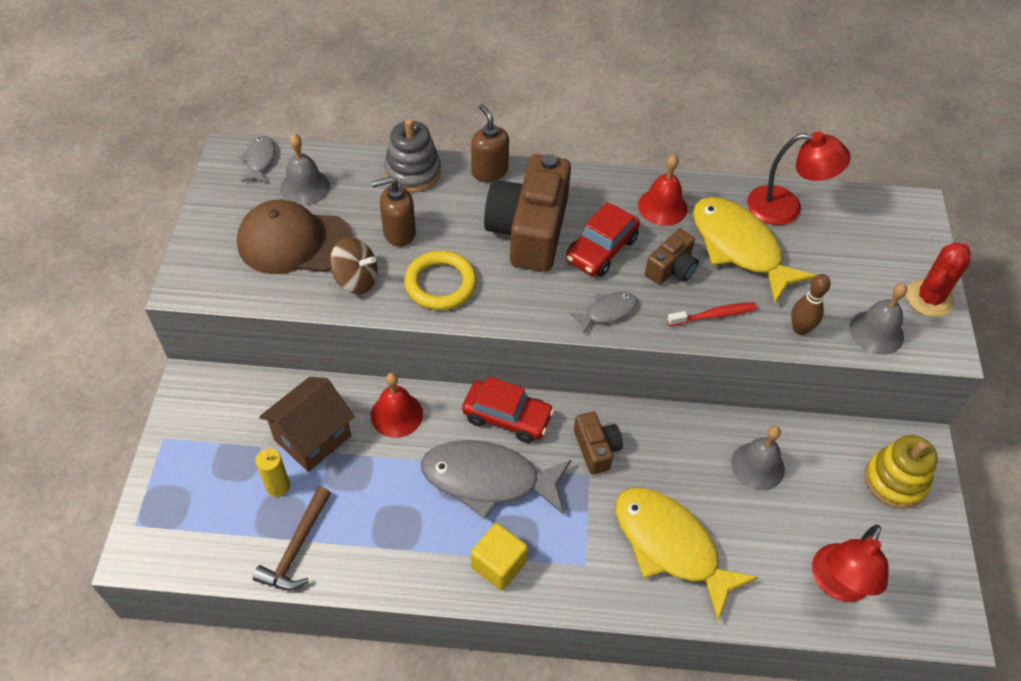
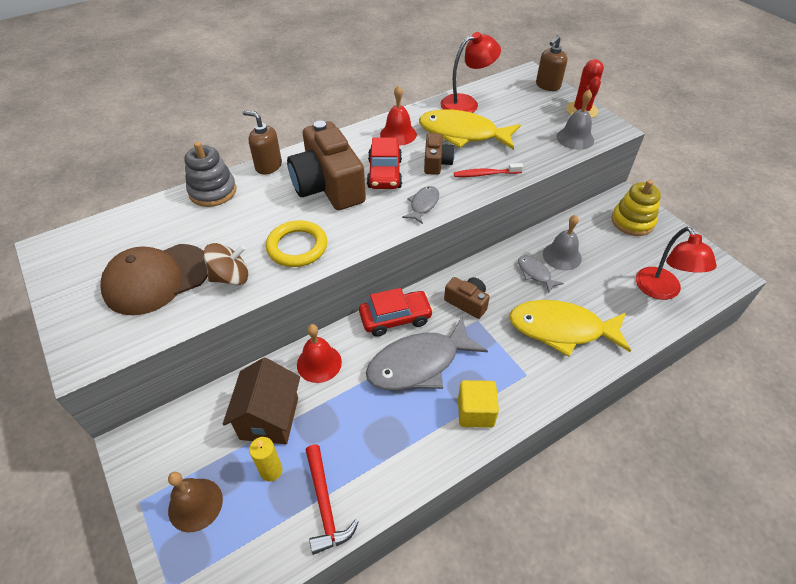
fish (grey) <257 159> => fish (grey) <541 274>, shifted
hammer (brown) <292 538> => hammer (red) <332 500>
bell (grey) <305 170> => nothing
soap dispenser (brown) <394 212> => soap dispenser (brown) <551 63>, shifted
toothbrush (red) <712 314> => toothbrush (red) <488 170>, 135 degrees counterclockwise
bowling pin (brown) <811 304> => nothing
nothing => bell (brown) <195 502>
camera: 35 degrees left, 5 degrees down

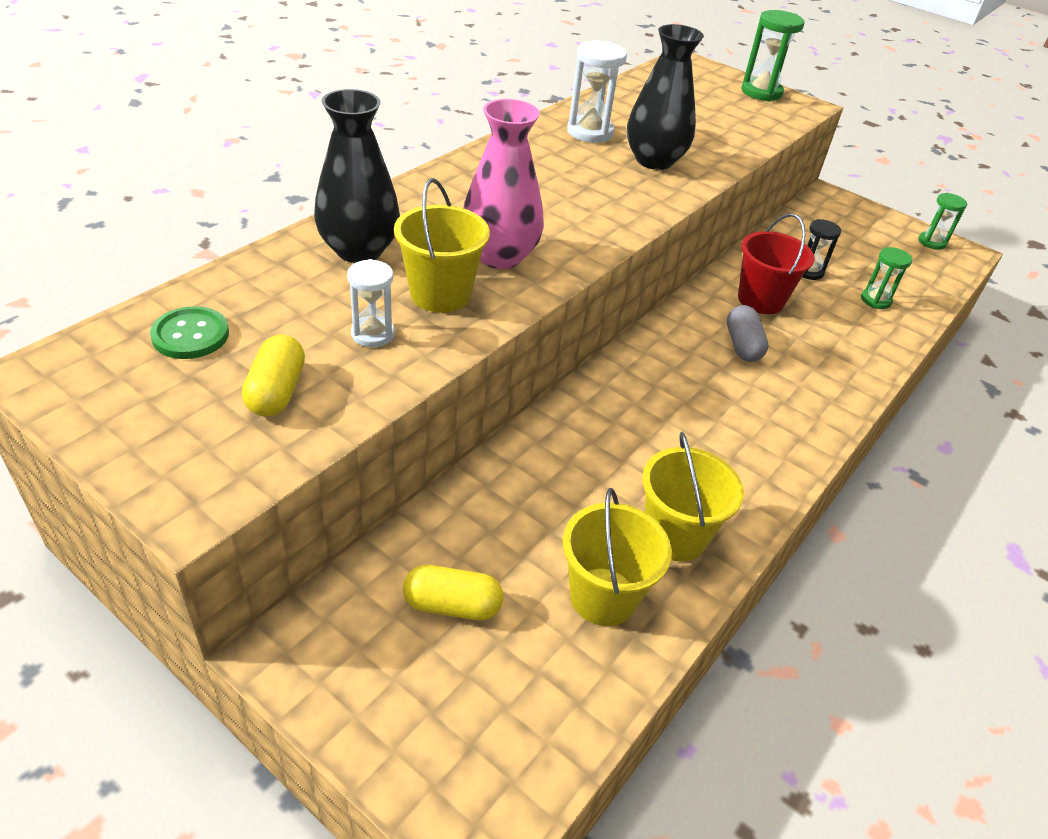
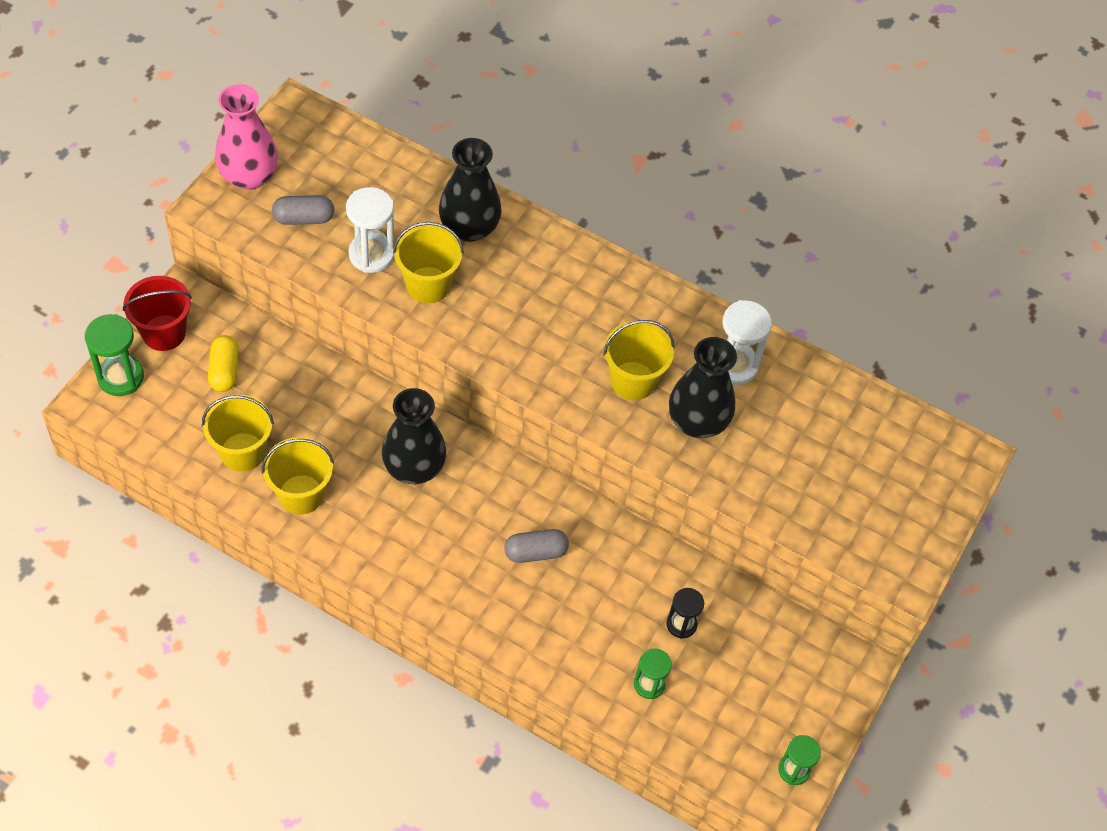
button (green) <189 332> => nothing
capsule (yellow) <273 375> => capsule (grey) <303 210>
hourglass (white) <371 303> => hourglass (white) <370 230>, x1.57
vase (pink) <503 184> => vase (pink) <246 137>, shifted
bucket (red) <776 263> => bucket (red) <157 313>, shifted
hourglass (green) <772 56> => hourglass (green) <114 355>, shifted
nothing => vase (black) <414 436>
nothing => bucket (yellow) <638 360>
camera: 80 degrees right, 15 degrees up

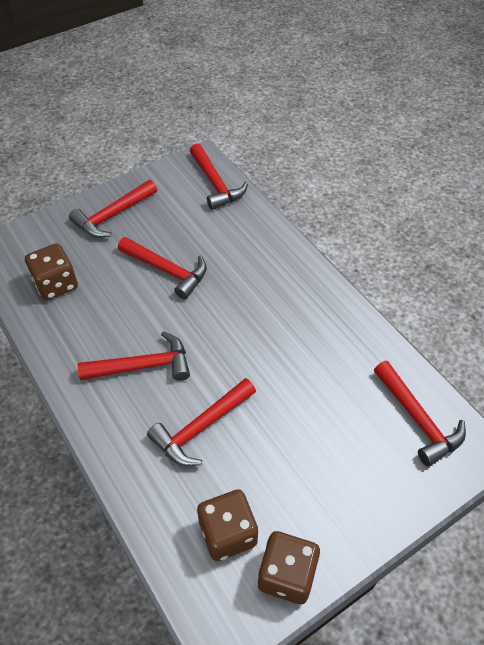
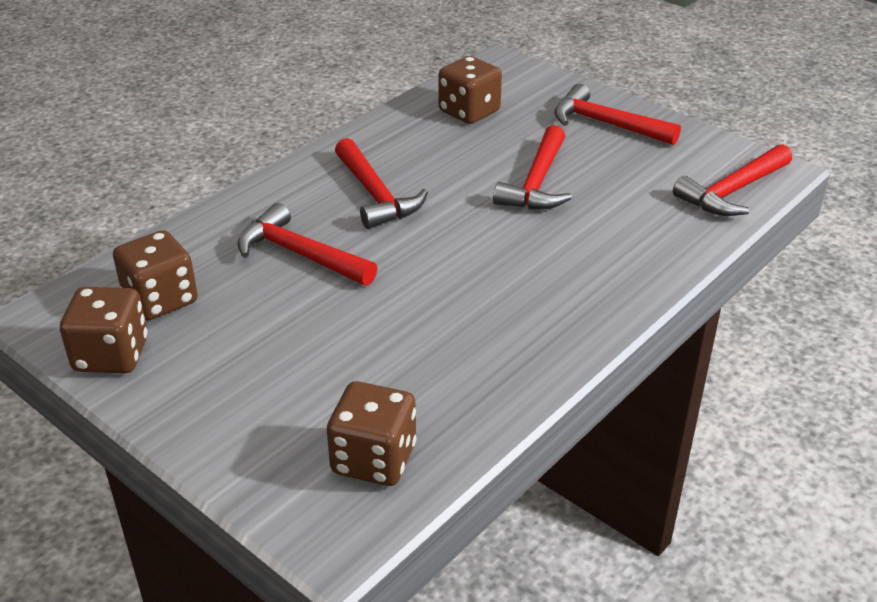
hammer (red) <420 414> => dice (brown) <372 433>
camera: 75 degrees right, 15 degrees down

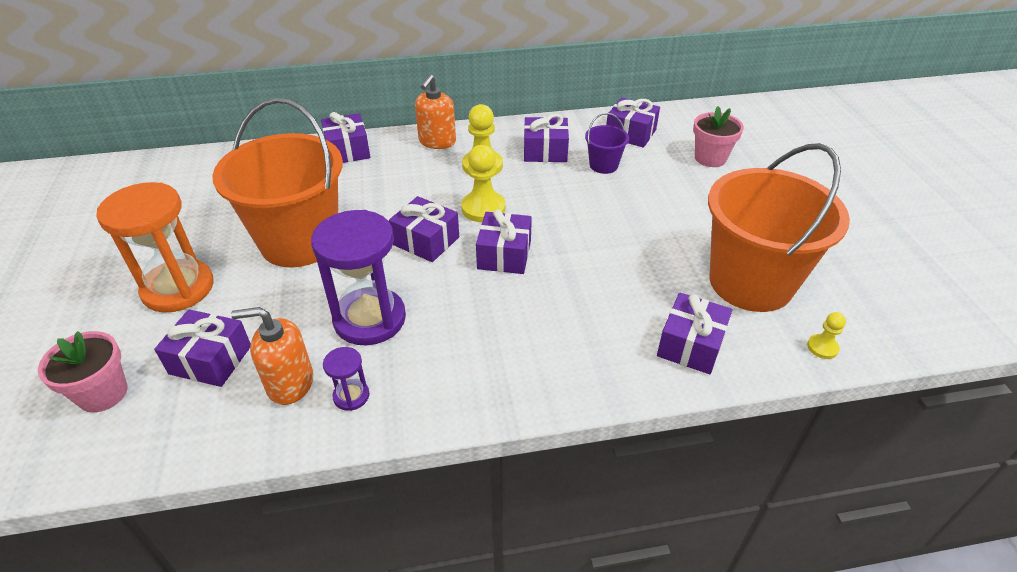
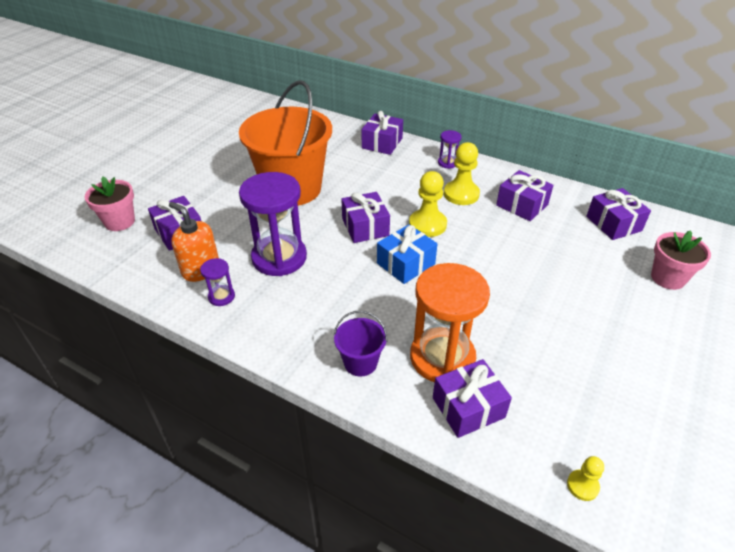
hourglass (orange) <155 247> => hourglass (orange) <450 322>, shifted
soap dispenser (orange) <435 111> => hourglass (purple) <450 149>
gift (purple) <504 241> => gift (blue) <407 254>
bucket (purple) <607 143> => bucket (purple) <360 344>, shifted
bucket (orange) <779 227> => nothing
camera: 40 degrees right, 0 degrees up

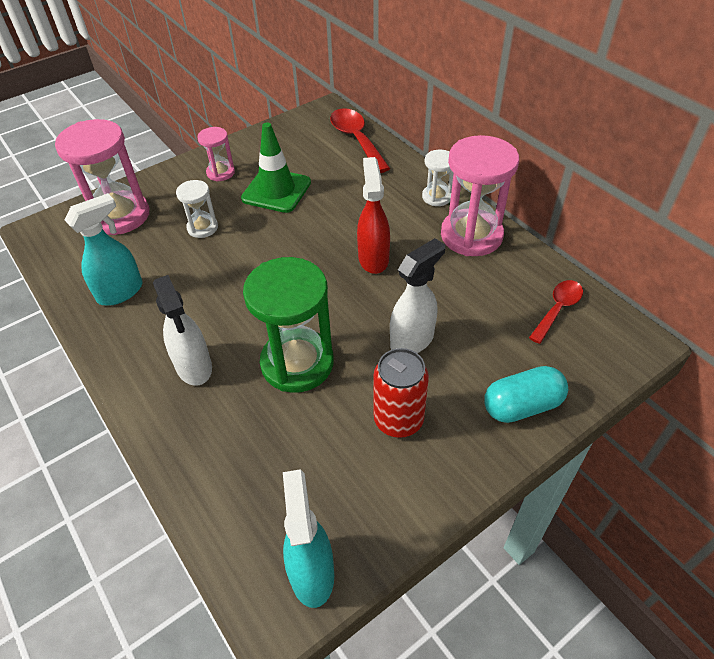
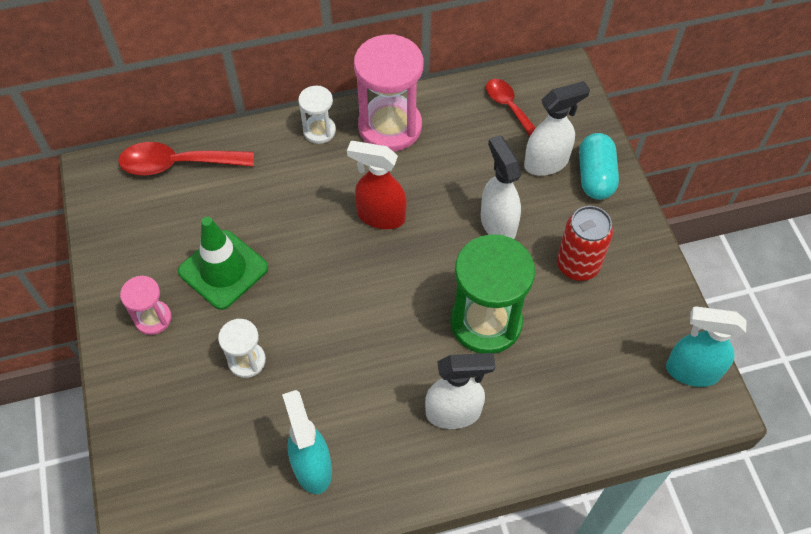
hourglass (pink) <102 177> => nothing
nothing => spray bottle (white) <557 128>
camera: 70 degrees left, 10 degrees up

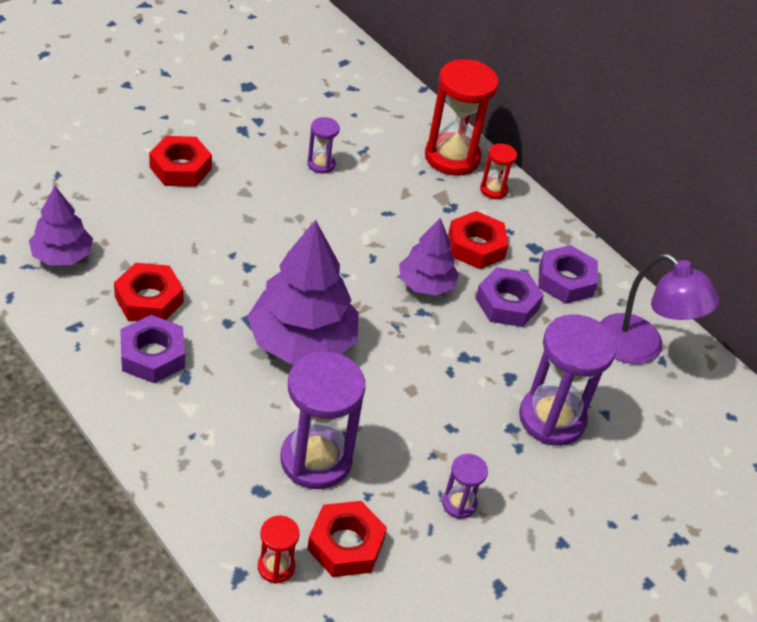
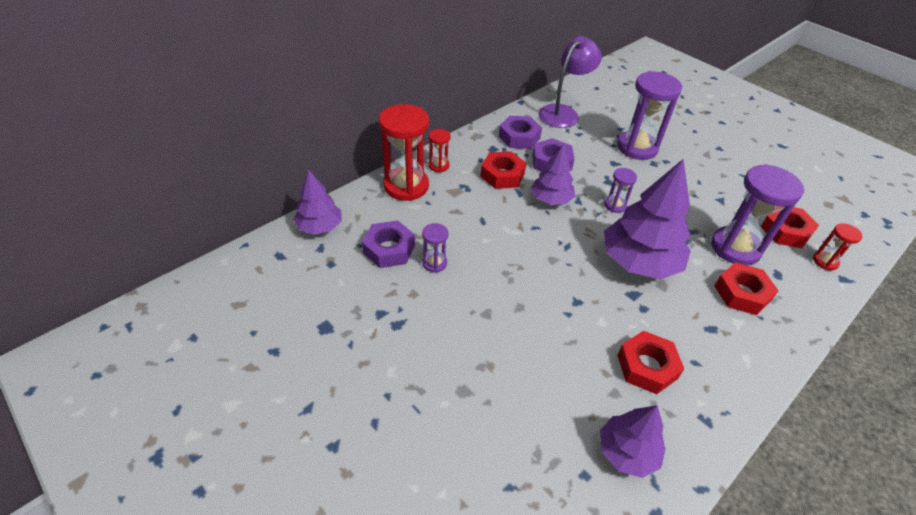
nut (purple) <152 349> => nut (purple) <388 244>, shifted
nut (red) <180 161> => nut (red) <746 288>, shifted
hourglass (purple) <465 486> => hourglass (purple) <620 190>, shifted
nothing => tree (purple) <317 202>
camera: 90 degrees left, 0 degrees up

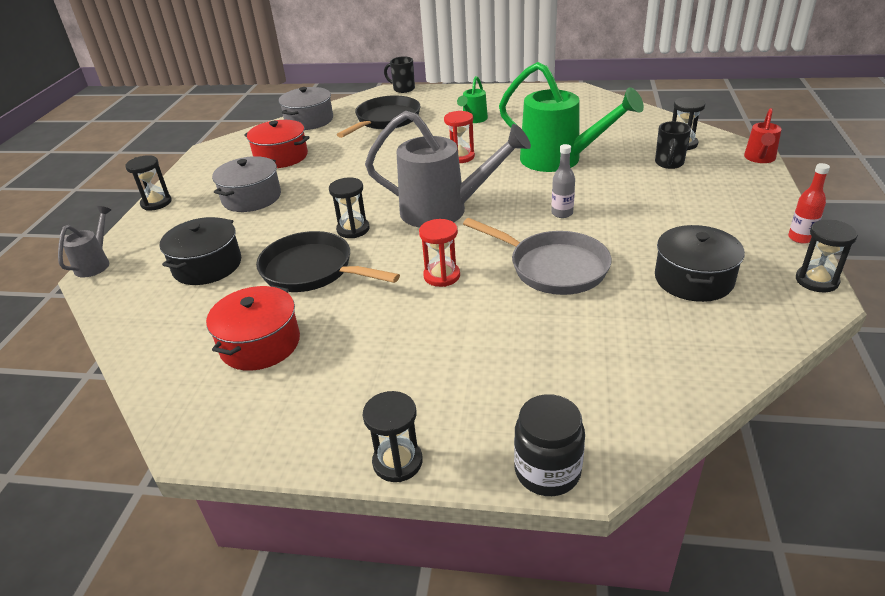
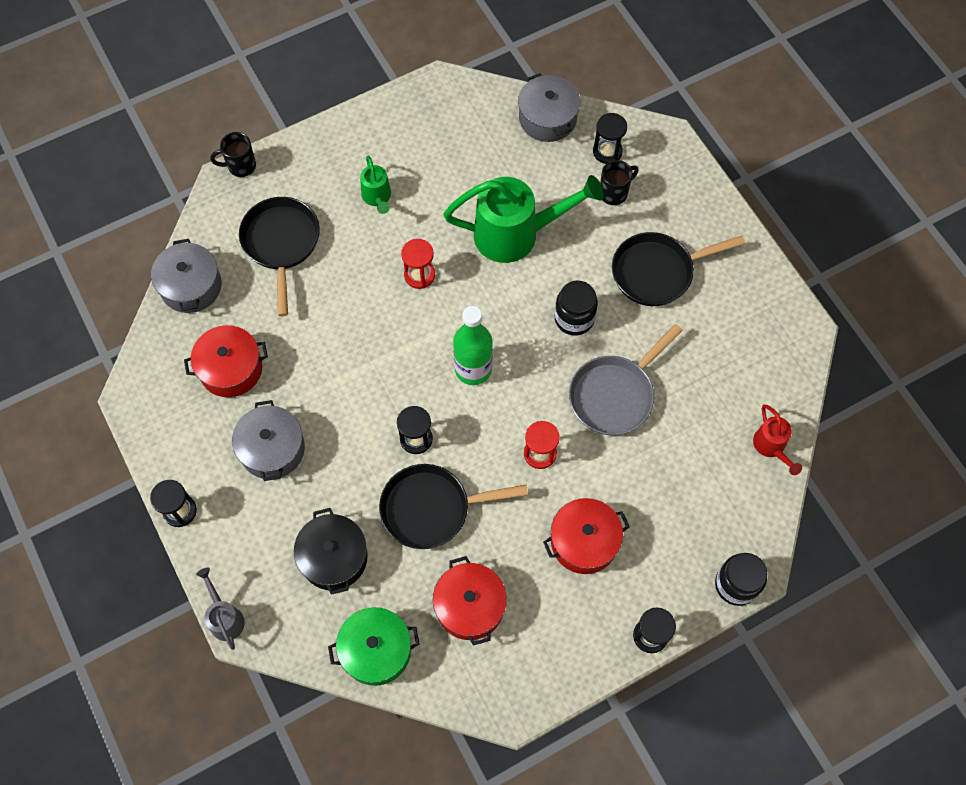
watering can (grey) <448 169> => bottle (green) <473 345>
pan (grey) <537 256> => pan (grey) <626 379>, 135 degrees clockwise
bottle (grey) <563 181> => jar (black) <576 308>
mug (black) <673 145> => mug (black) <619 182>, 105 degrees counterclockwise
pot (black) <700 263> => nothing
watering can (red) <763 135> => watering can (red) <777 440>, shifted
bottle (red) <809 203> => nothing
hourglass (black) <827 256> => nothing
nothing => pot (green) <374 646>
nothing => pot (grey) <549 107>
nothing => pot (red) <586 536>
nothing => pan (black) <678 269>
camera: 40 degrees left, 30 degrees up

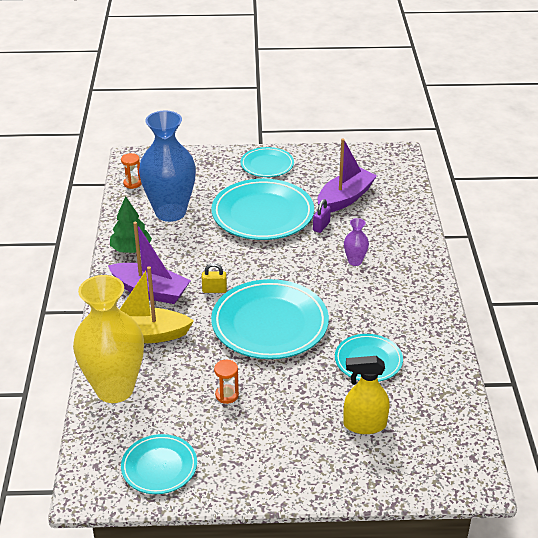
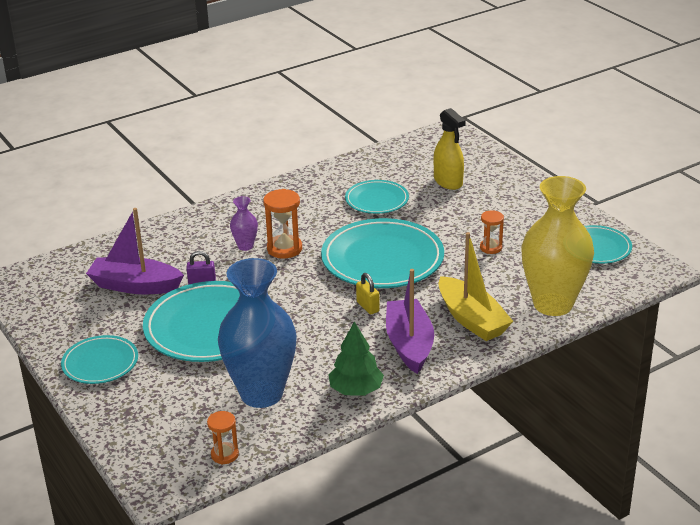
nothing => hourglass (orange) <282 224>
camera: 120 degrees left, 5 degrees down

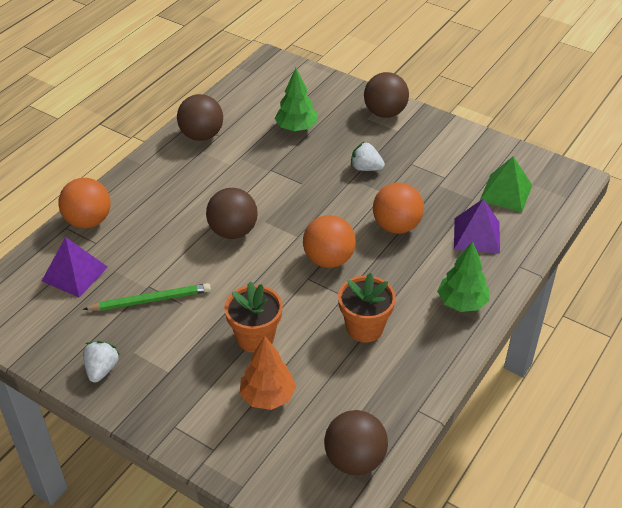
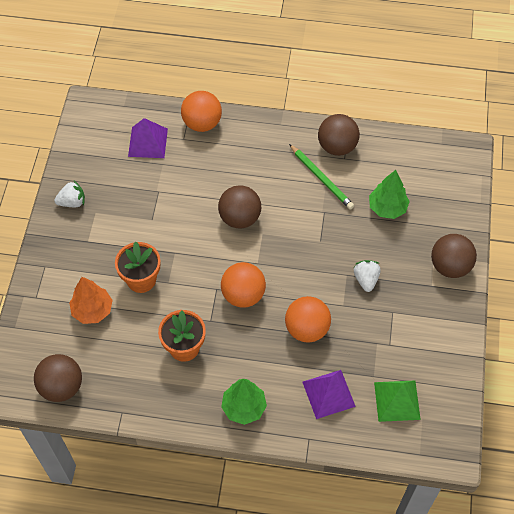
pencil (green) <147 297> => pencil (green) <321 177>, shifted
camera: 65 degrees right, 15 degrees up

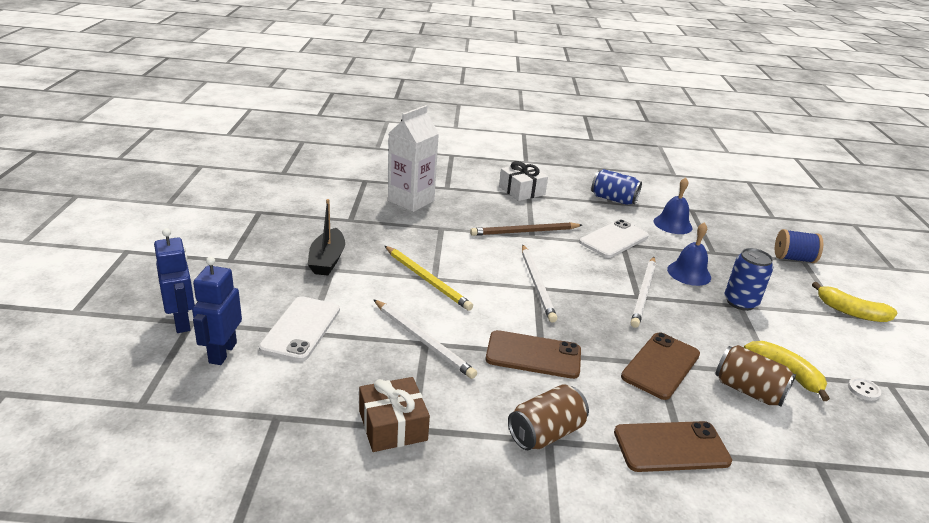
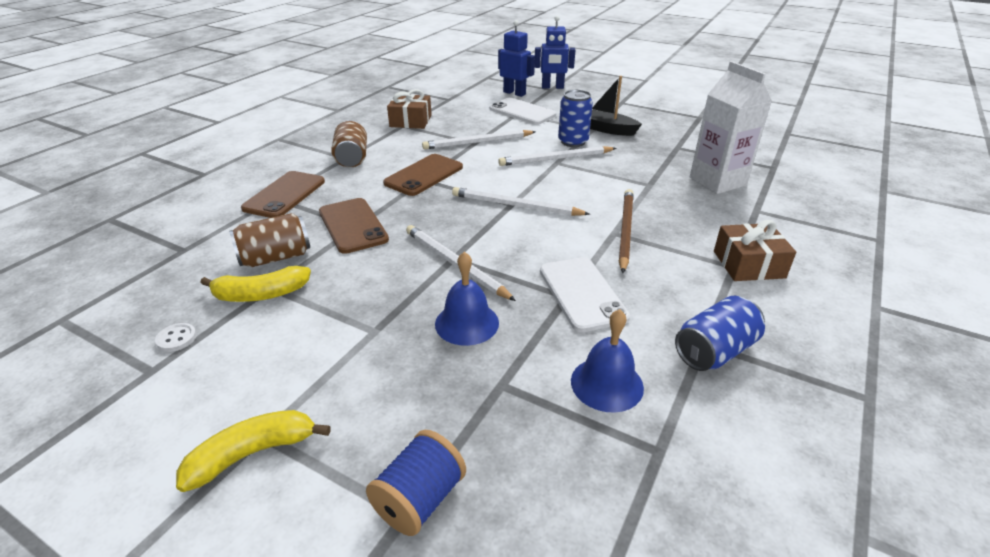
pencil (yellow) <429 278> => pencil (white) <557 156>
gift (white) <523 181> => gift (brown) <755 250>
can (blue) <748 279> => can (blue) <575 118>, shifted
camera: 120 degrees right, 5 degrees up

